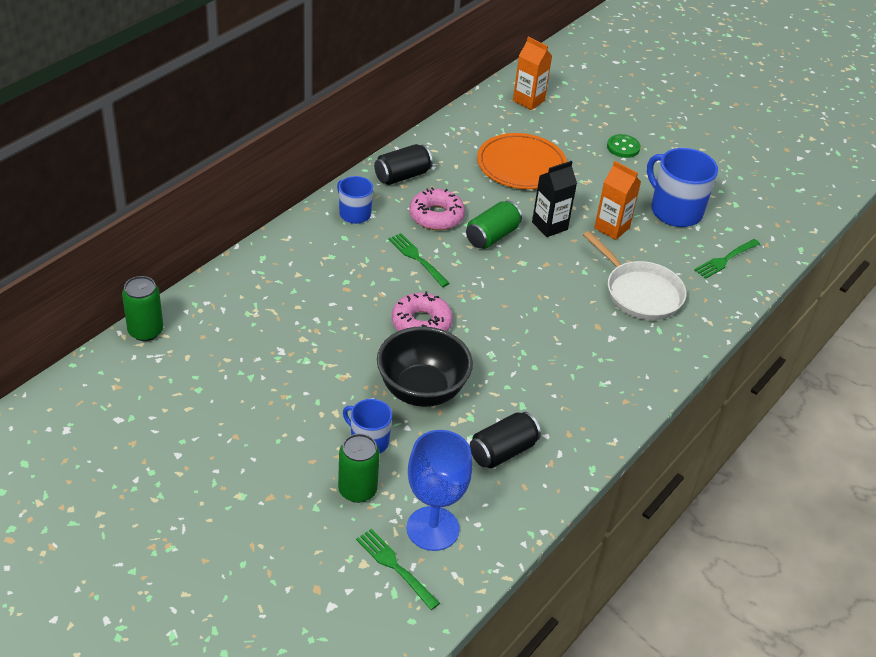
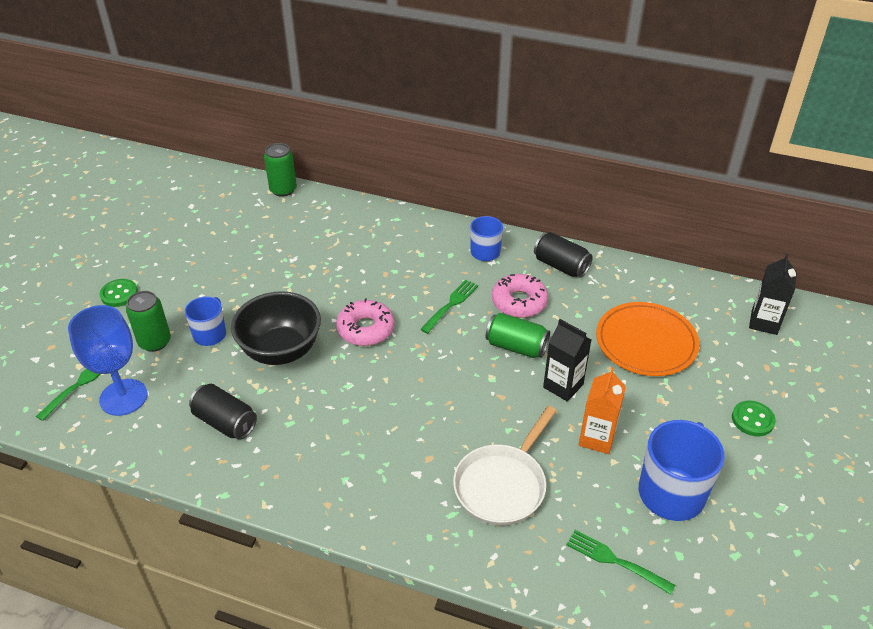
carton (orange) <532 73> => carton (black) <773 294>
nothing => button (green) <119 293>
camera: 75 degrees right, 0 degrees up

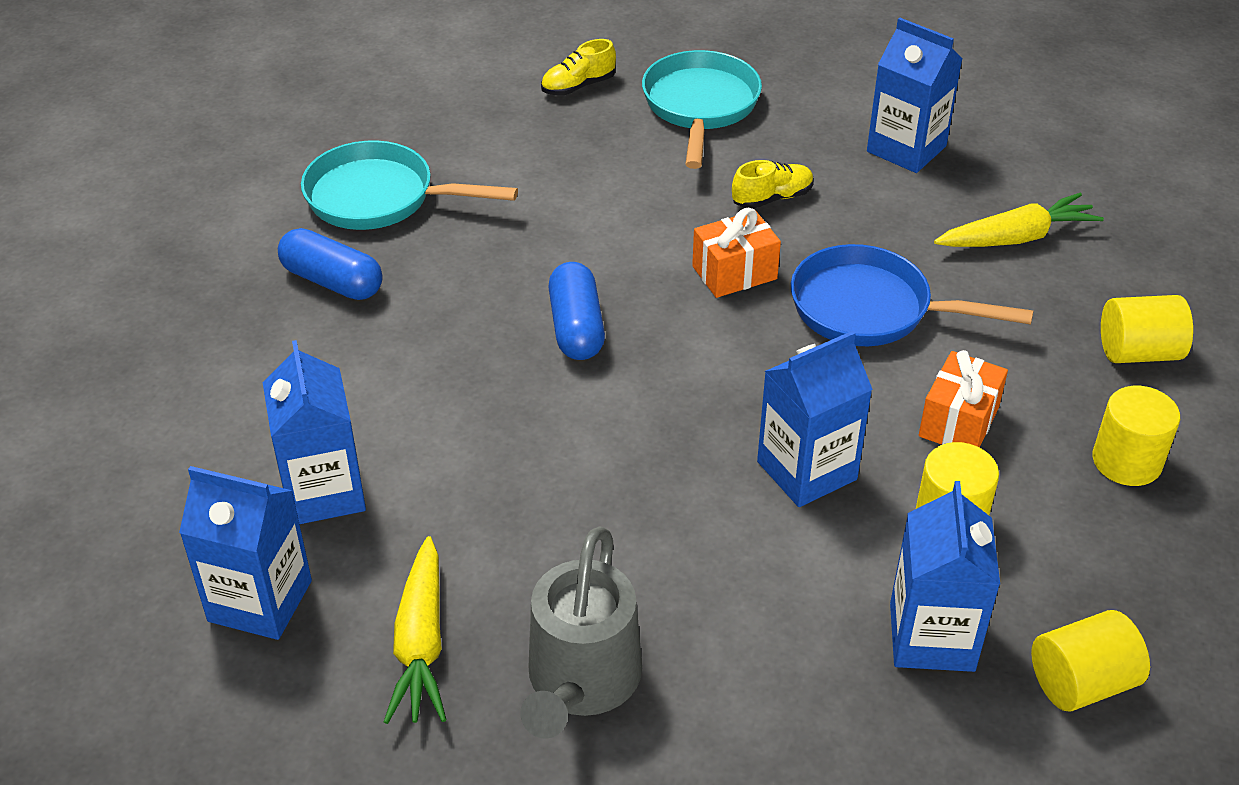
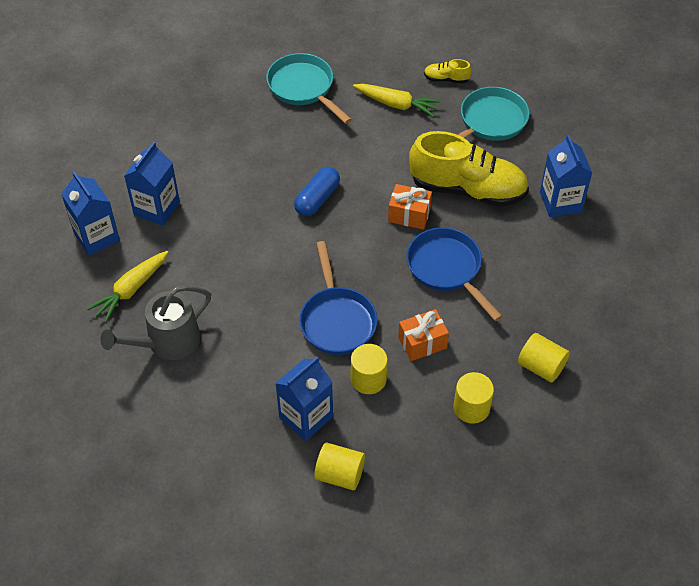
capsule (blue) <330 264> => nothing
shoe (yellow) <773 184> => shoe (yellow) <469 169>, x2.38
carton (blue) <815 419> => pan (blue) <338 298>
carrot (yellow) <1019 220> => carrot (yellow) <397 100>, shifted
camera: 40 degrees right, 10 degrees up

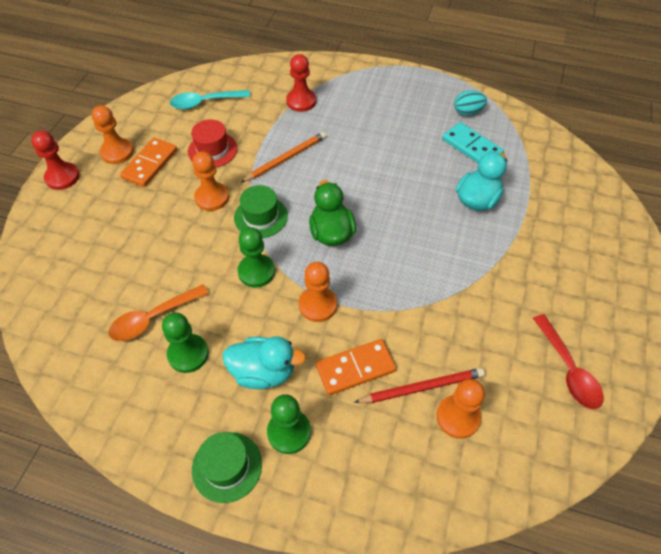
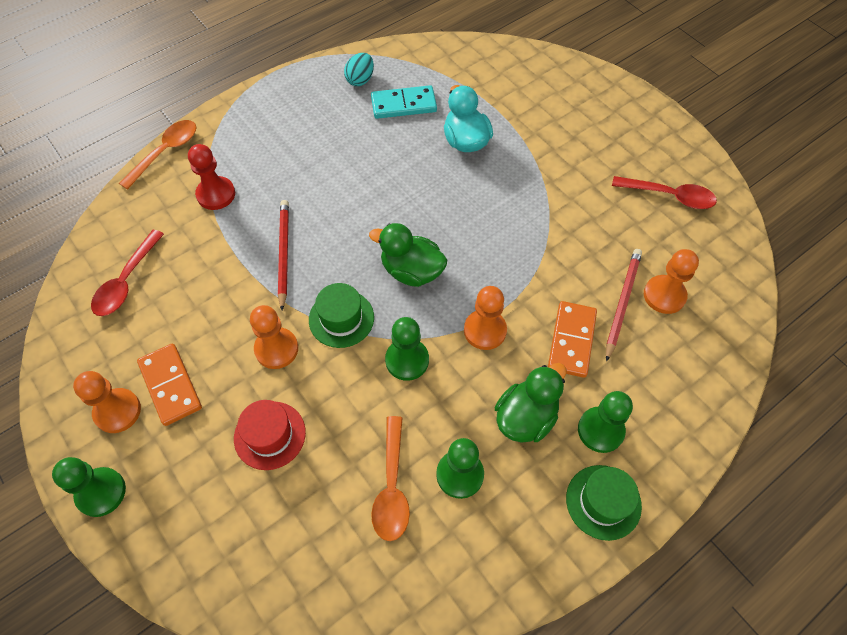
pawn (red) <55 160> => pawn (green) <89 487>
spoon (turquoise) <210 100> => spoon (red) <127 273>
hat (red) <212 143> => hat (red) <270 435>, shifted
duck (turquoise) <264 362> => duck (green) <530 403>
pencil (orange) <283 157> => pencil (red) <283 255>
nothing => spoon (orange) <158 155>
camera: 55 degrees left, 5 degrees up

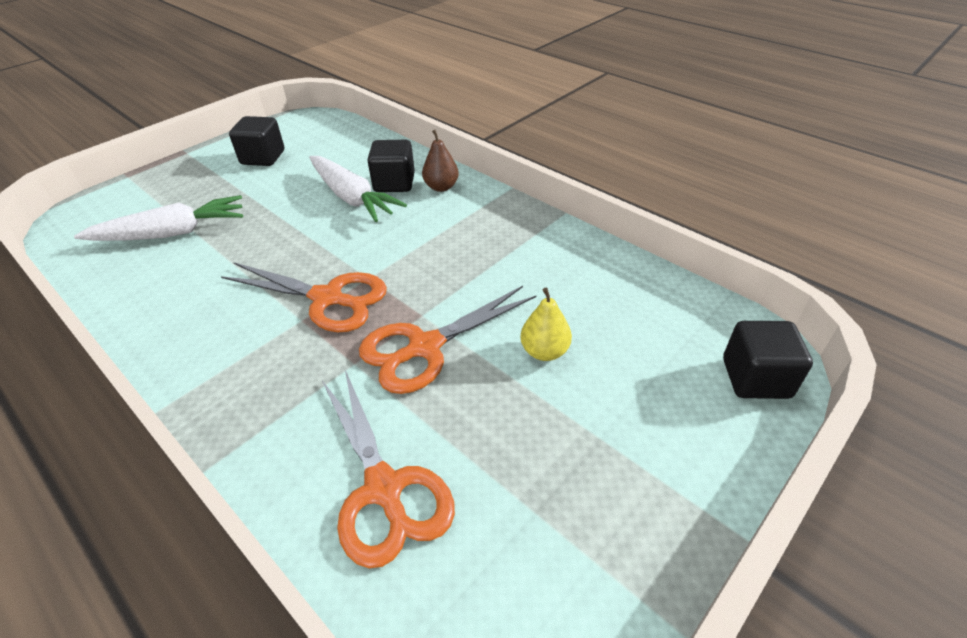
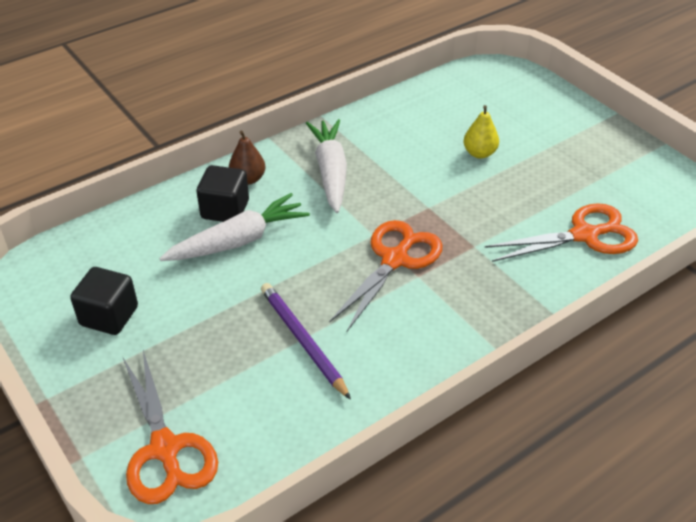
carrot (white) <158 218> => carrot (white) <326 166>, shifted
scissors (orange) <448 340> => scissors (orange) <170 427>, shifted
cube (black) <768 360> => nothing
nothing => pencil (purple) <306 341>
camera: 80 degrees left, 0 degrees up

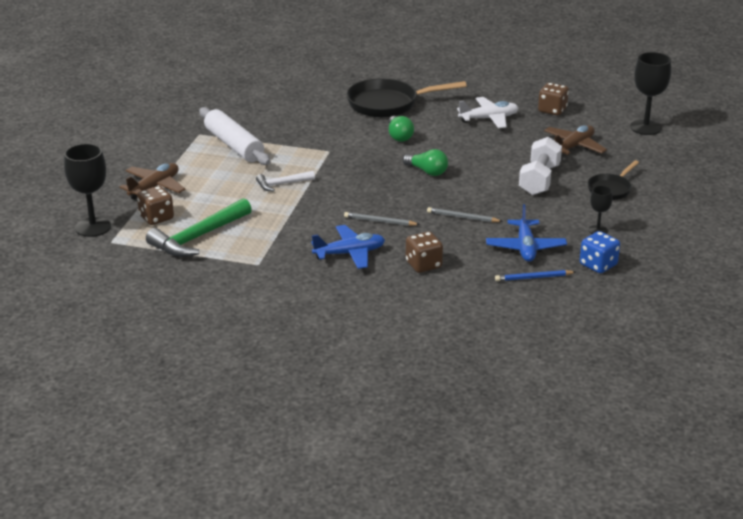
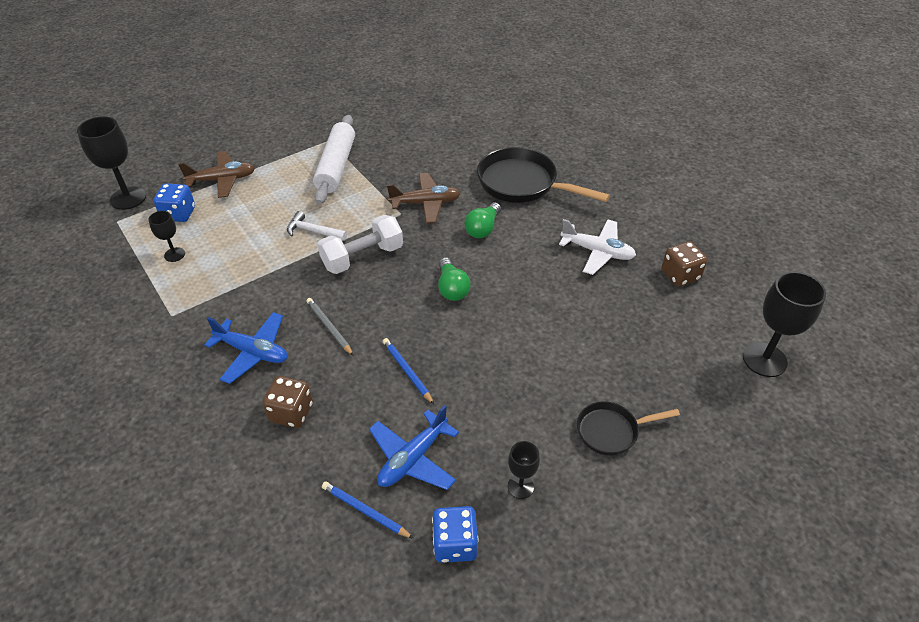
dice (brown) <155 205> => dice (blue) <174 202>
hammer (green) <199 227> => goblet (black) <166 236>
pencil (grey) <465 214> => pencil (blue) <408 371>
dumbbell (white) <540 166> => dumbbell (white) <360 244>, shifted
plane (brown) <575 140> => plane (brown) <424 198>, shifted
camera: 40 degrees right, 15 degrees up

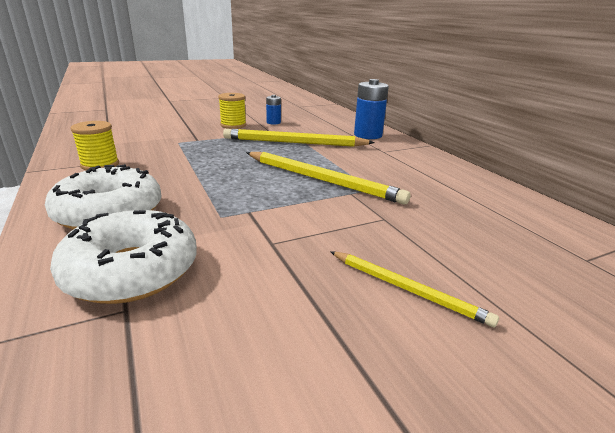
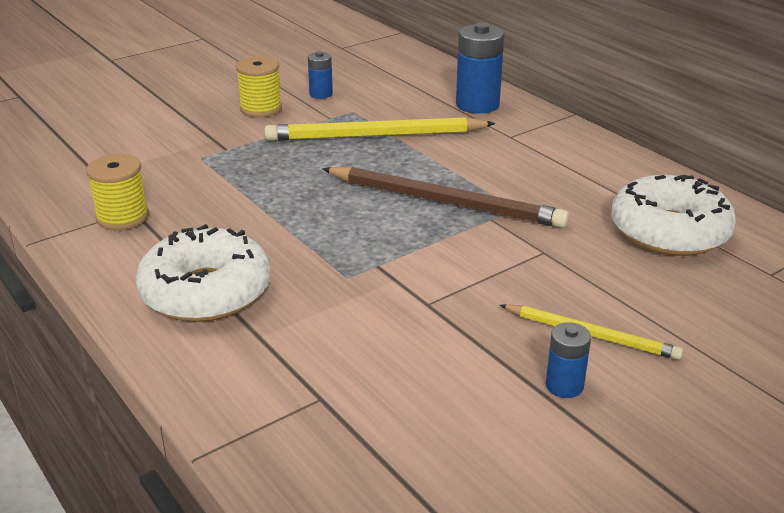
donut (white) <123 257> => donut (white) <673 215>, shifted
pencil (yellow) <328 178> => pencil (brown) <445 197>
nothing => battery (blue) <568 360>
camera: 10 degrees left, 5 degrees up

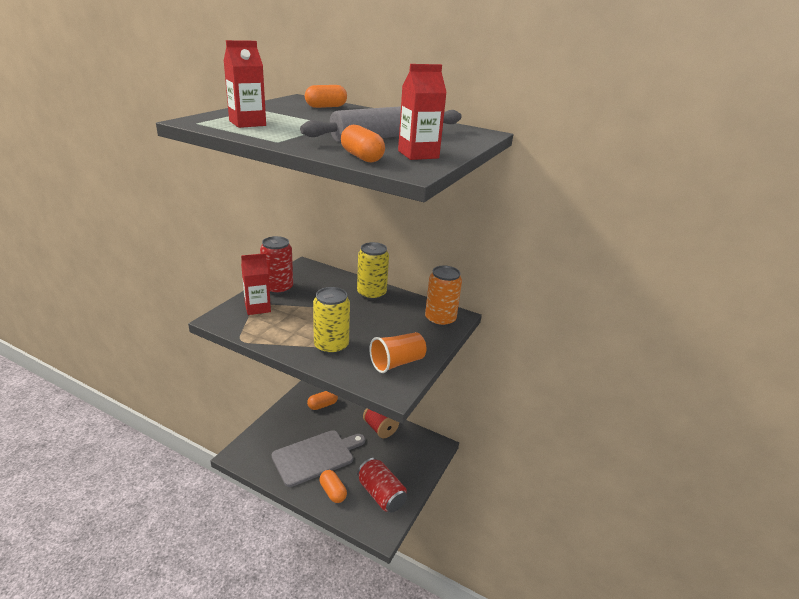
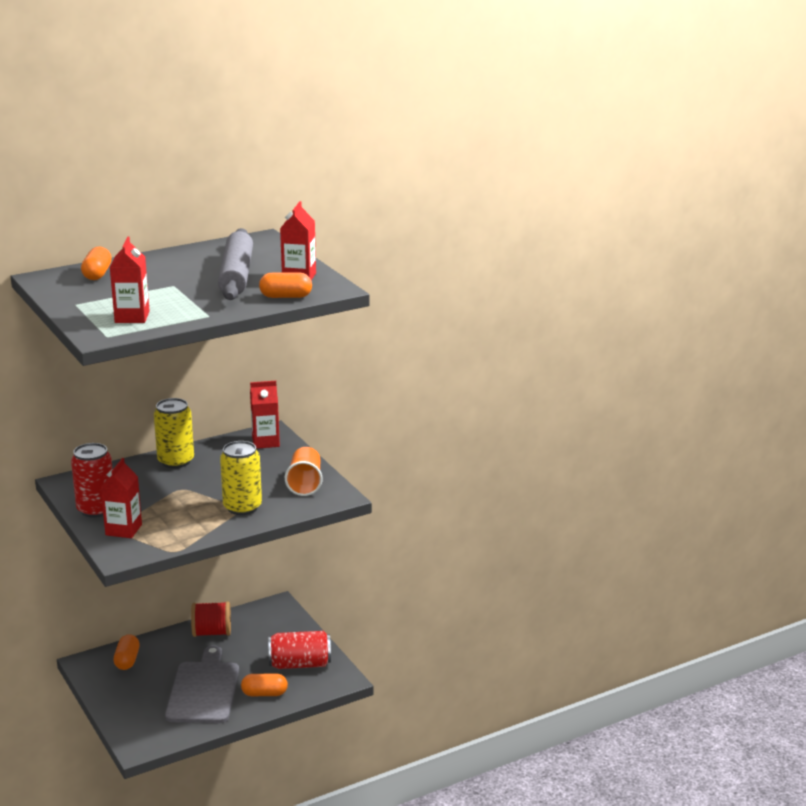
can (orange) <443 296> => carton (red) <265 415>
camera: 55 degrees left, 5 degrees down

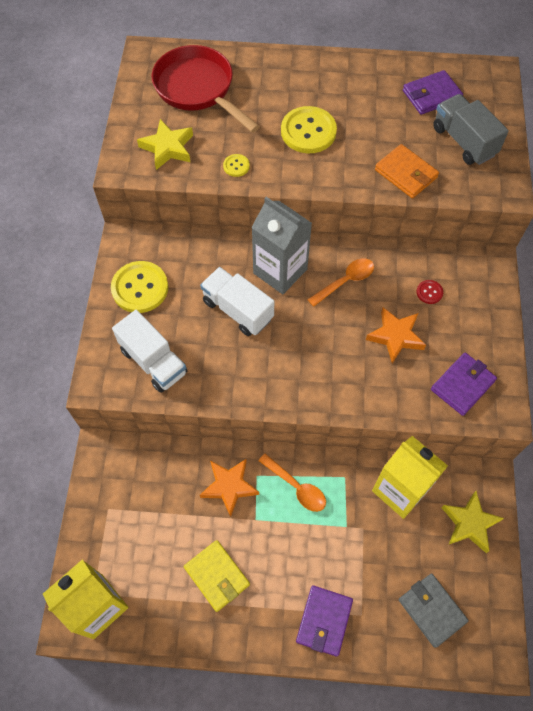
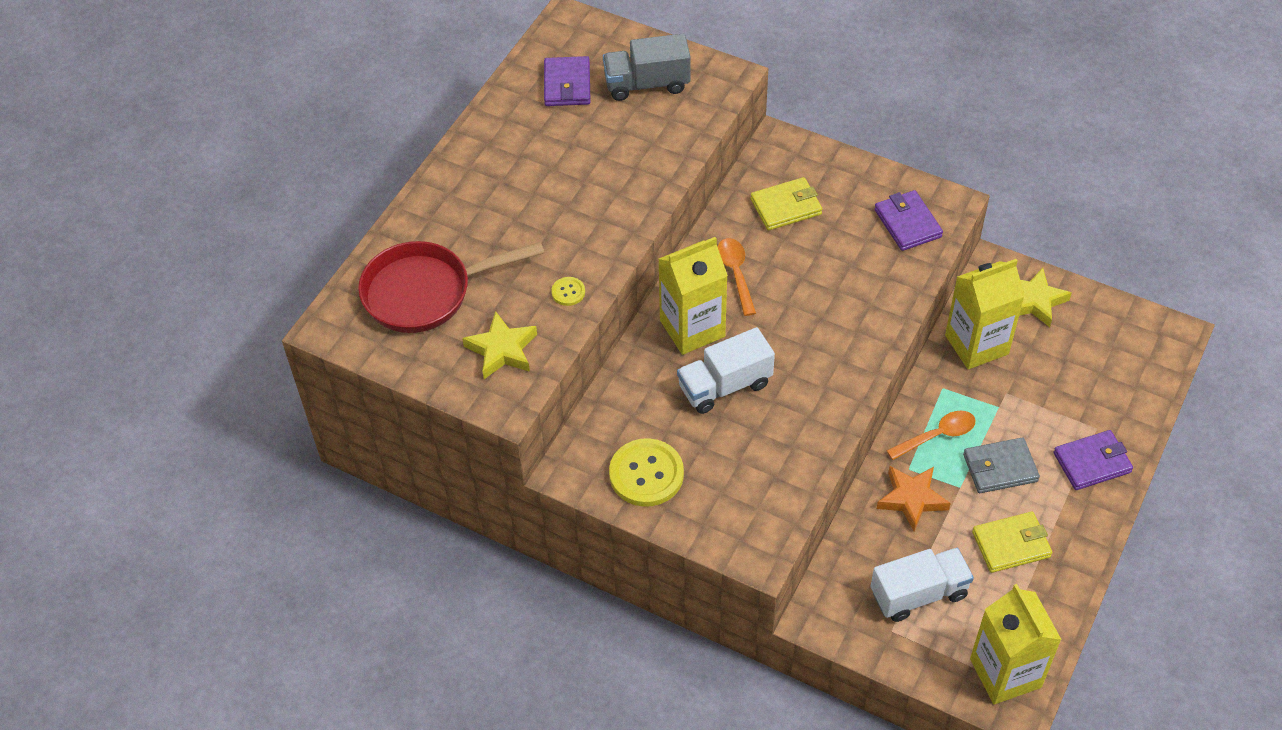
truck (white) <150 351> => truck (white) <922 585>, shifted
carton (grey) <281 245> => carton (yellow) <693 296>
button (yellow) <309 129> => nothing
wallet (purple) <324 621> => wallet (purple) <1093 460>, 60 degrees counterclockwise
star (orange) <396 335> => nothing
wallet (orange) <407 171> => nothing
wallet (grey) <434 610> => wallet (grey) <1001 465>, shifted
button (red) <430 292> => wallet (yellow) <786 204>
camera: 65 degrees left, 10 degrees down

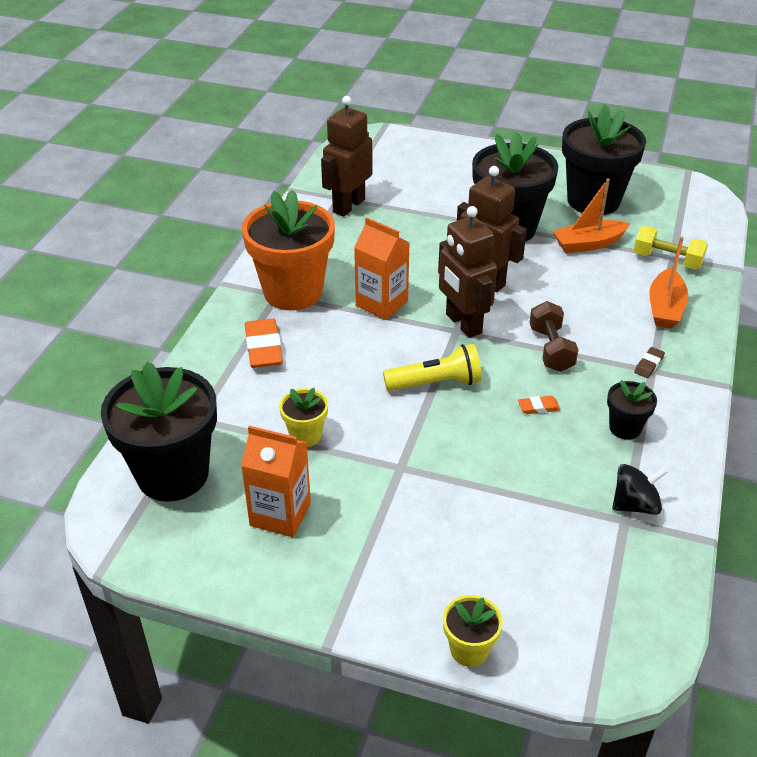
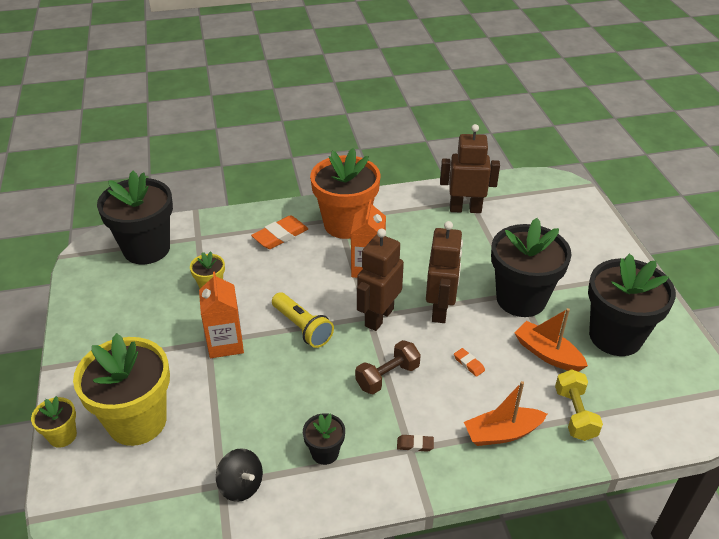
carton (orange) <276 481> => carton (orange) <221 315>, shifted
eraser (orange) <539 405> => eraser (orange) <469 362>, shifted
nothing => flower pot (yellow) <121 389>
camera: 60 degrees right, 0 degrees up

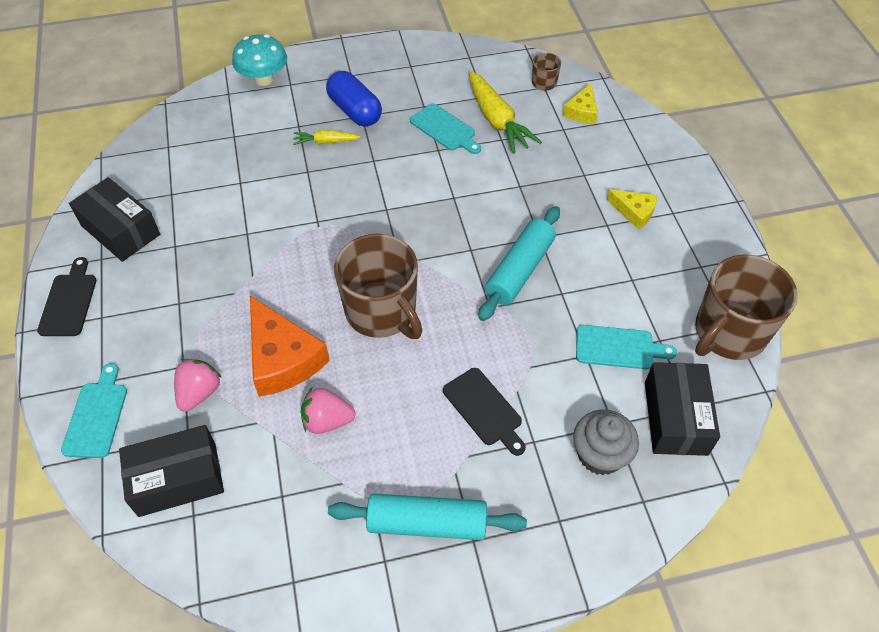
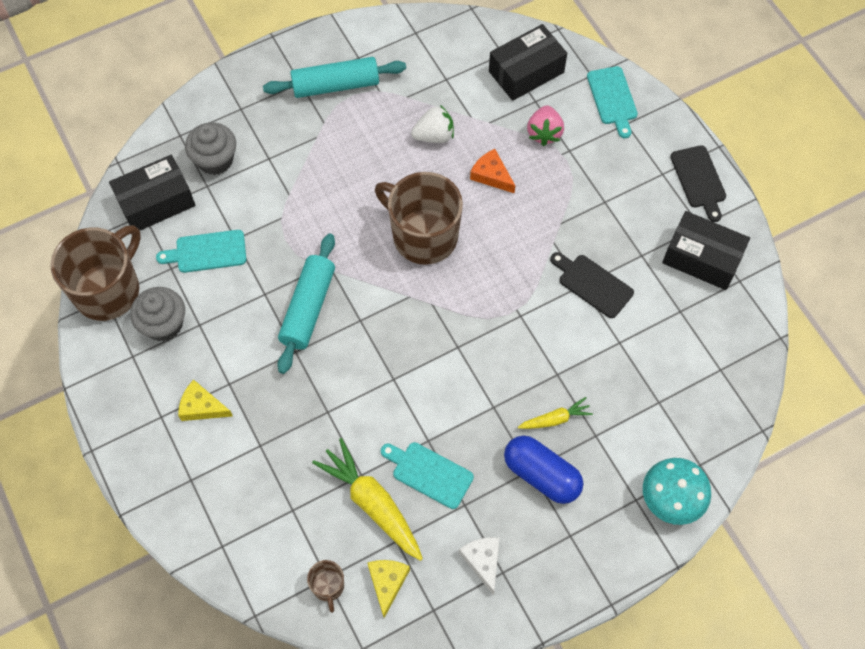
cheese (orange) <290 346> => cheese (orange) <492 171>, x0.55
strawberry (pink) <328 411> => strawberry (white) <432 124>
cutting board (black) <484 412> => cutting board (black) <592 285>, shifted
cheese (yellow) <580 103> => cheese (yellow) <388 589>, shifted
box (black) <682 409> => box (black) <152 192>, 75 degrees clockwise
nothing => cupcake (grey) <157 314>
nothing => cheese (white) <479 566>
camera: 165 degrees right, 10 degrees up

